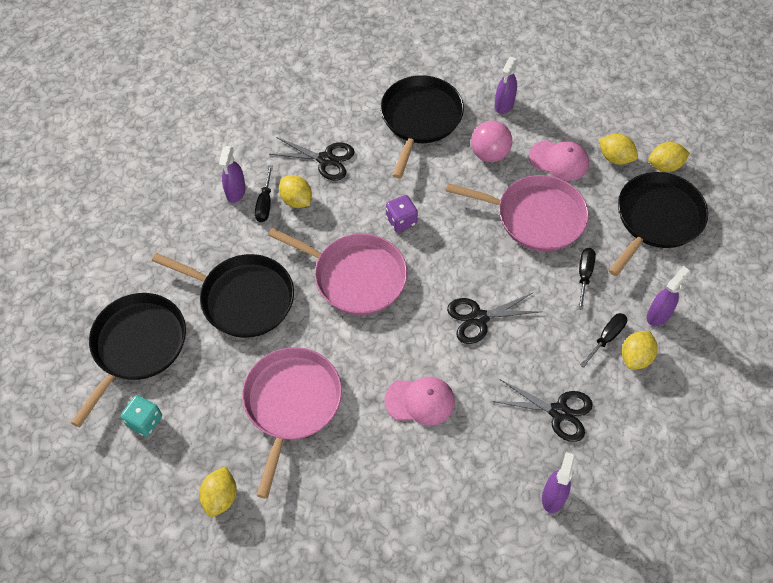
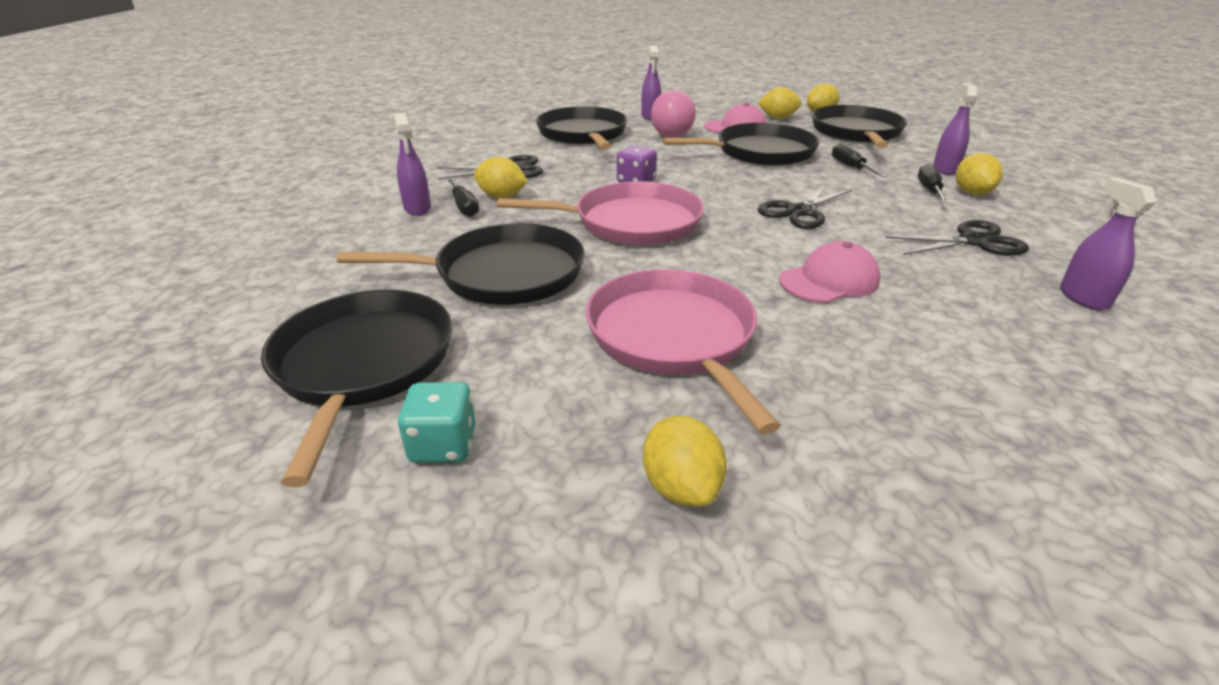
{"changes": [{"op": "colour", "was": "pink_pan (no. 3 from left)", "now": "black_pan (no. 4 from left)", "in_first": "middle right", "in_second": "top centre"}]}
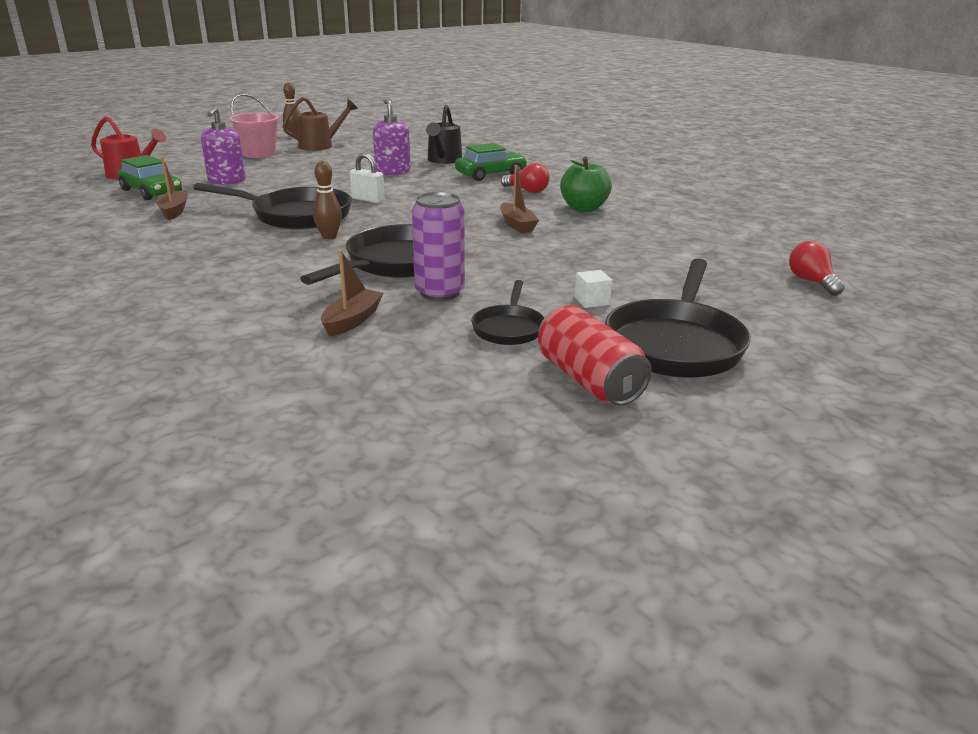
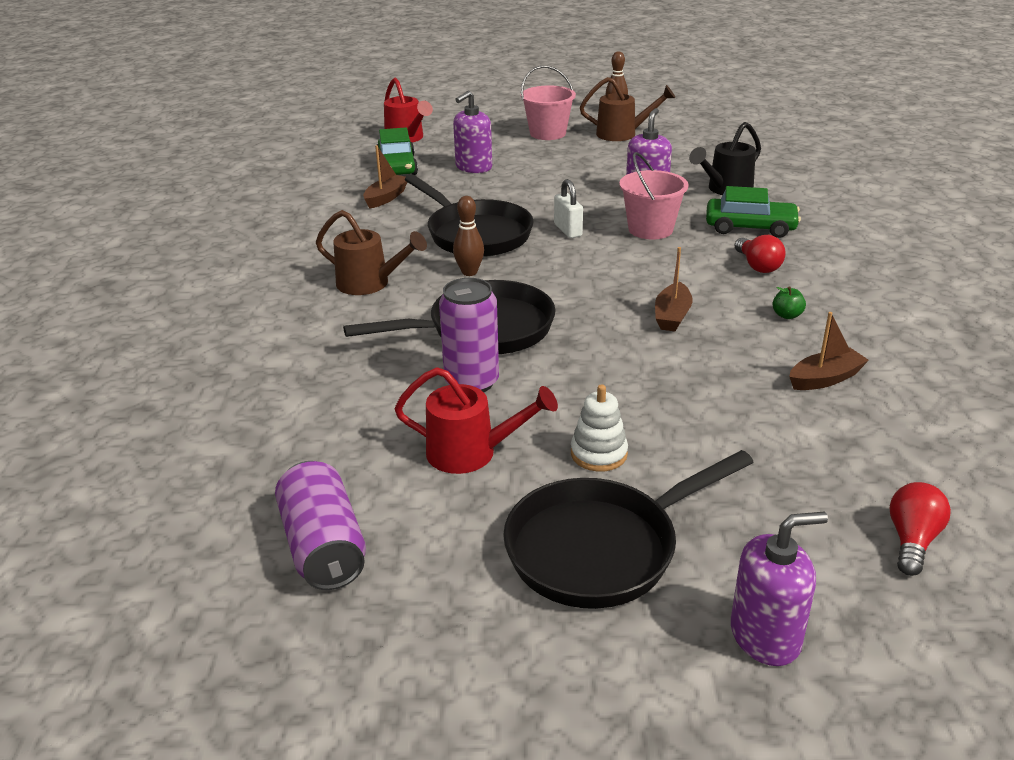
{"changes": [{"op": "missing", "was": "red_can", "in_first": "centre"}, {"op": "appeared", "now": "purple_can (no. 1 from left)", "in_second": "bottom left"}, {"op": "appeared", "now": "brown_watering_can (no. 1 from left)", "in_second": "top centre"}, {"op": "appeared", "now": "pink_bucket (no. 2 from left)", "in_second": "top centre"}, {"op": "appeared", "now": "purple_soap_dispenser (no. 3 from left)", "in_second": "bottom right"}, {"op": "relocated", "was": "brown_boat (no. 2 from left in the first image)", "now": "brown_boat (no. 3 from left)", "in_first": "centre", "in_second": "middle right"}, {"op": "exchanged", "was": "black_pan (no. 3 from left)", "now": "red_watering_can (no. 2 from left)", "in_first": "centre", "in_second": "centre"}, {"op": "exchanged", "was": "white_cube", "now": "white_stacking_toy", "in_first": "centre", "in_second": "centre"}, {"op": "size", "was": "green_apple", "in_first": "top centre", "in_second": "middle right", "ratio": 0.48}]}
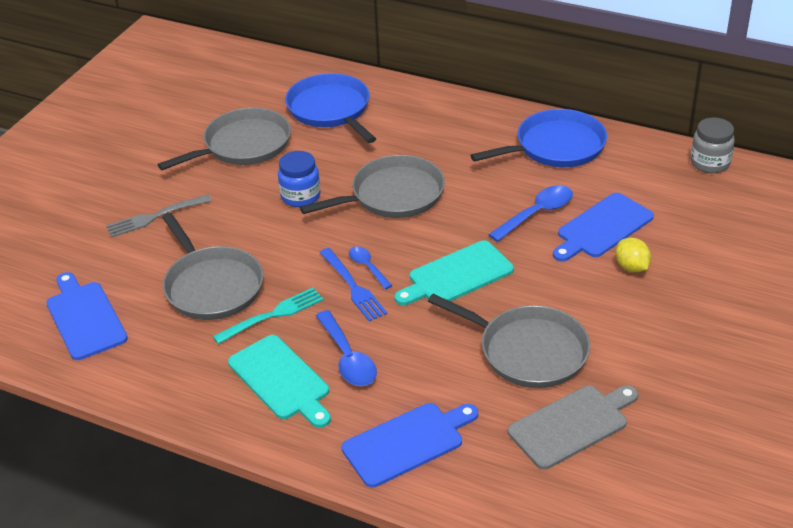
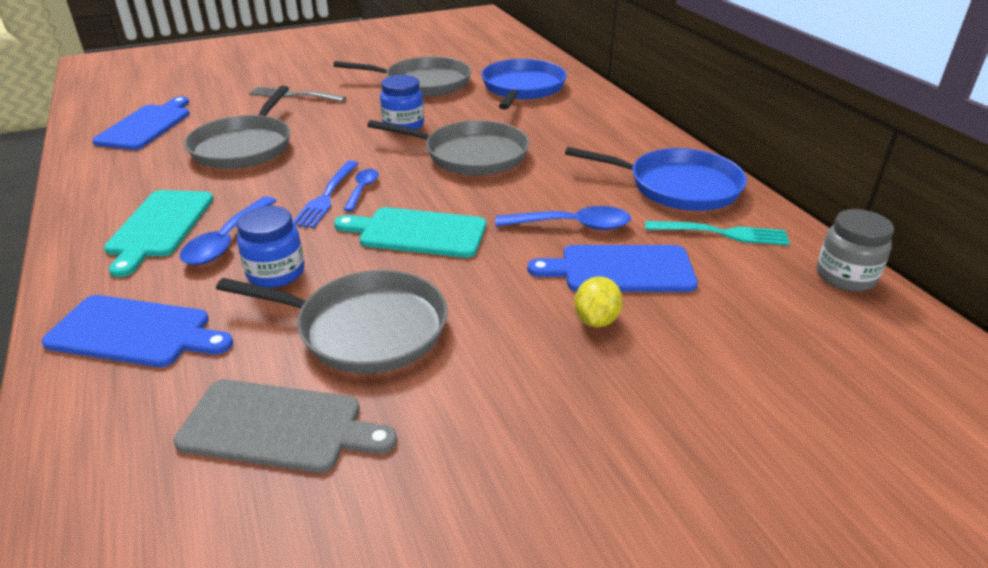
{"changes": [{"op": "appeared", "now": "blue_jar (no. 1 from left)", "in_second": "middle left"}, {"op": "relocated", "was": "turquoise_fork", "in_first": "centre", "in_second": "middle right"}, {"op": "spun", "was": "grey_pan (no. 4 from left in the first image)", "in_first": "centre", "in_second": "centre", "clockwise": -60}]}
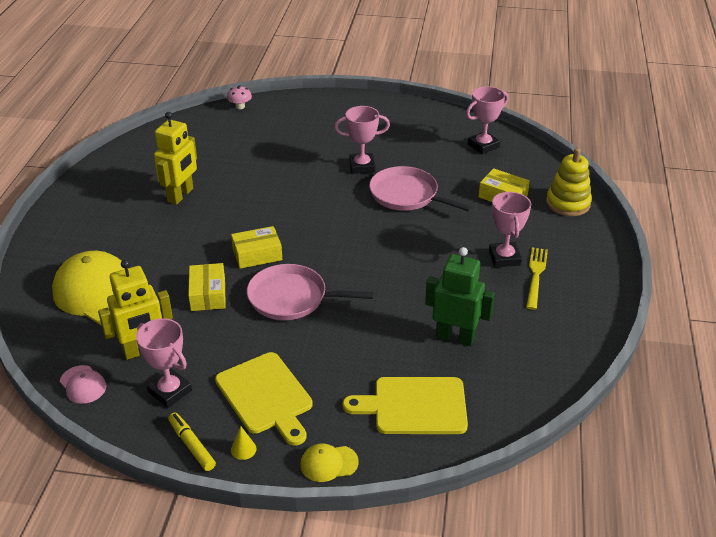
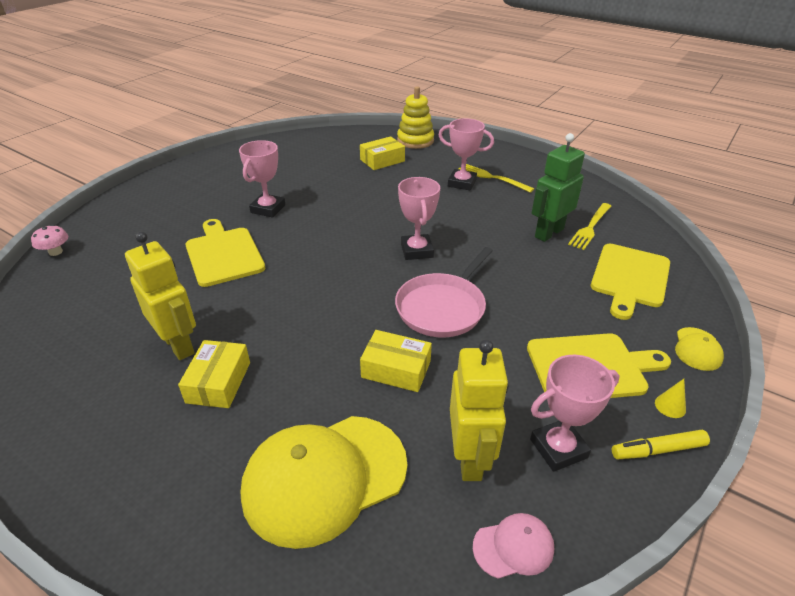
{"changes": [{"op": "missing", "was": "pink_pan (no. 2 from left)", "in_first": "centre"}, {"op": "appeared", "now": "yellow_cutting_board (no. 1 from left)", "in_second": "middle left"}, {"op": "appeared", "now": "yellow_fork (no. 2 from left)", "in_second": "middle right"}, {"op": "relocated", "was": "yellow_box (no. 2 from left in the first image)", "now": "yellow_box (no. 1 from left)", "in_first": "centre", "in_second": "middle left"}, {"op": "relocated", "was": "pink_trophy (no. 3 from left in the first image)", "now": "pink_trophy (no. 2 from left)", "in_first": "top right", "in_second": "centre"}]}
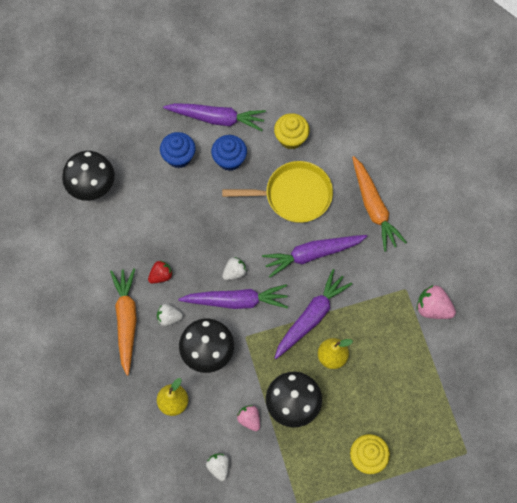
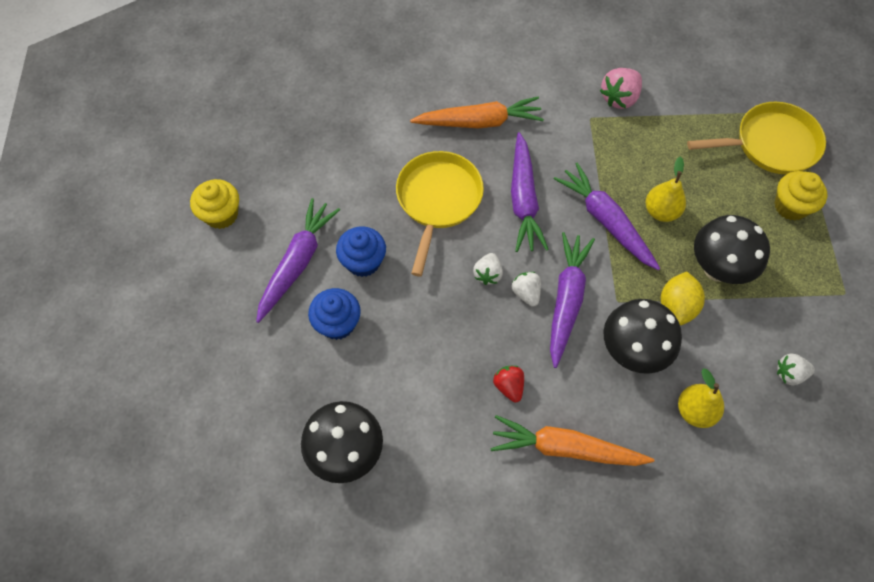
{"changes": [{"op": "missing", "was": "pink_strawberry (no. 1 from left)", "in_first": "bottom centre"}, {"op": "appeared", "now": "yellow_lemon", "in_second": "middle right"}, {"op": "appeared", "now": "yellow_pan (no. 2 from left)", "in_second": "top right"}, {"op": "relocated", "was": "white_strawberry (no. 1 from left)", "in_first": "middle left", "in_second": "centre"}, {"op": "relocated", "was": "yellow_cupcake (no. 1 from left)", "in_first": "top centre", "in_second": "middle left"}]}
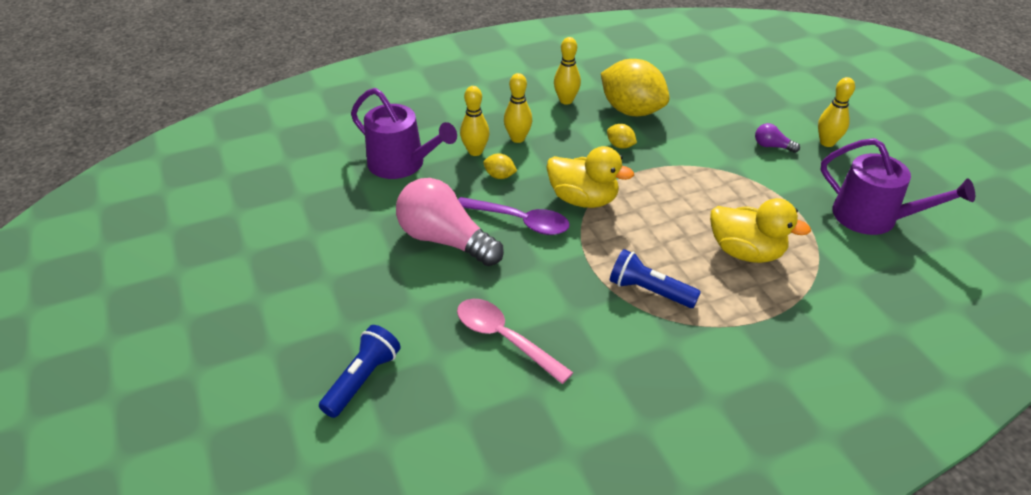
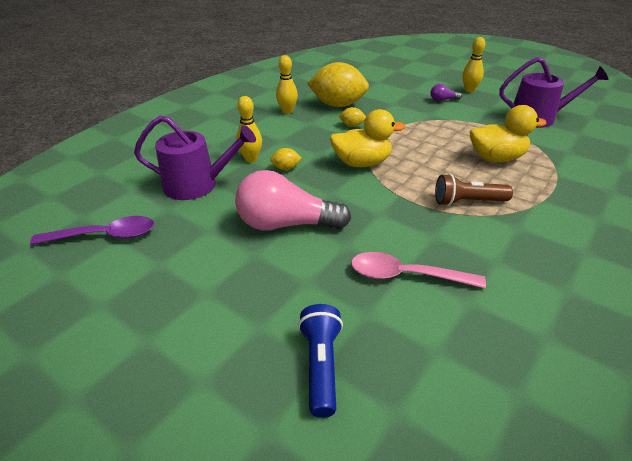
{"changes": [{"op": "missing", "was": "yellow_bowling_pin (no. 2 from left)", "in_first": "top centre"}, {"op": "relocated", "was": "purple_spoon", "in_first": "centre", "in_second": "middle left"}, {"op": "colour", "was": "blue_flashlight (no. 2 from left)", "now": "brown_flashlight", "in_first": "centre", "in_second": "middle right"}]}
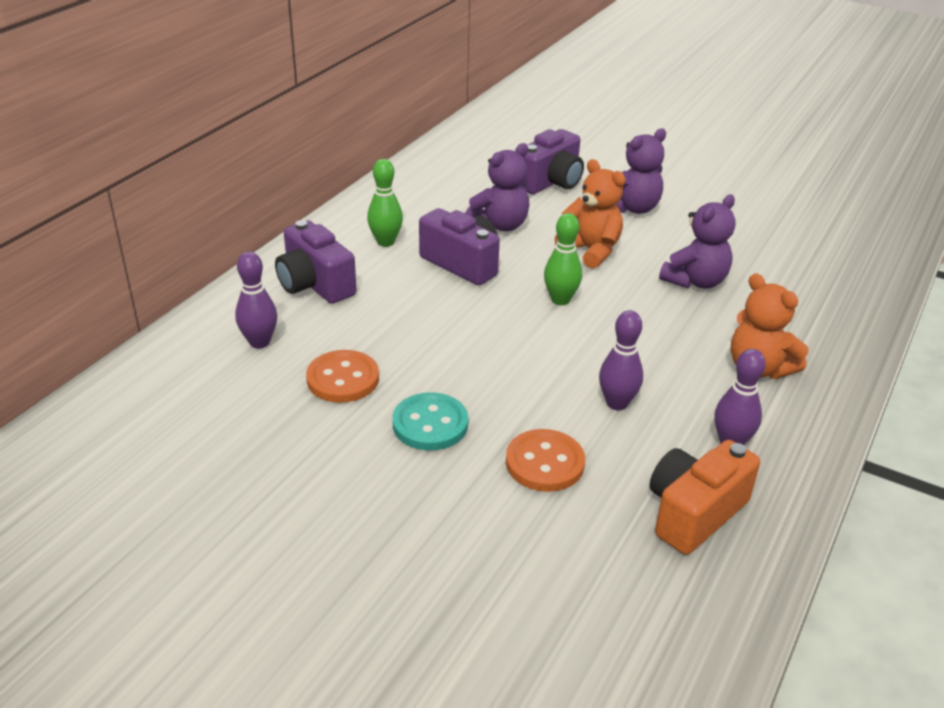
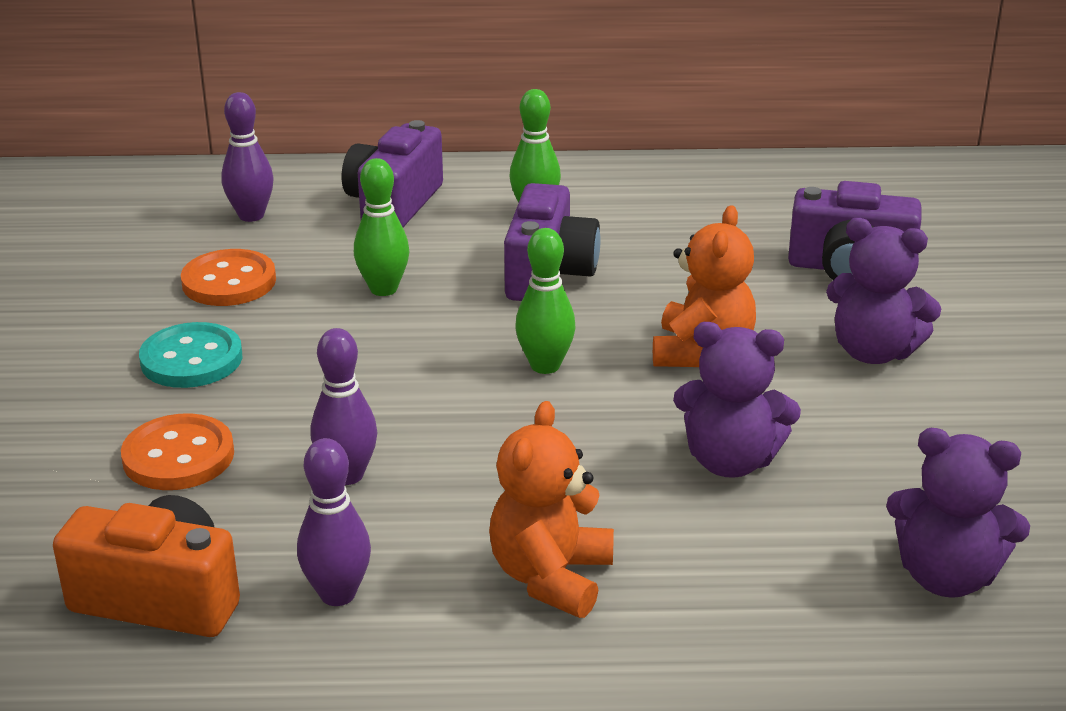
{"changes": [{"op": "appeared", "now": "green_bowling_pin (no. 1 from left)", "in_second": "top centre"}, {"op": "relocated", "was": "purple_teddy_bear (no. 1 from left in the first image)", "now": "purple_teddy_bear (no. 3 from left)", "in_first": "top centre", "in_second": "bottom right"}]}
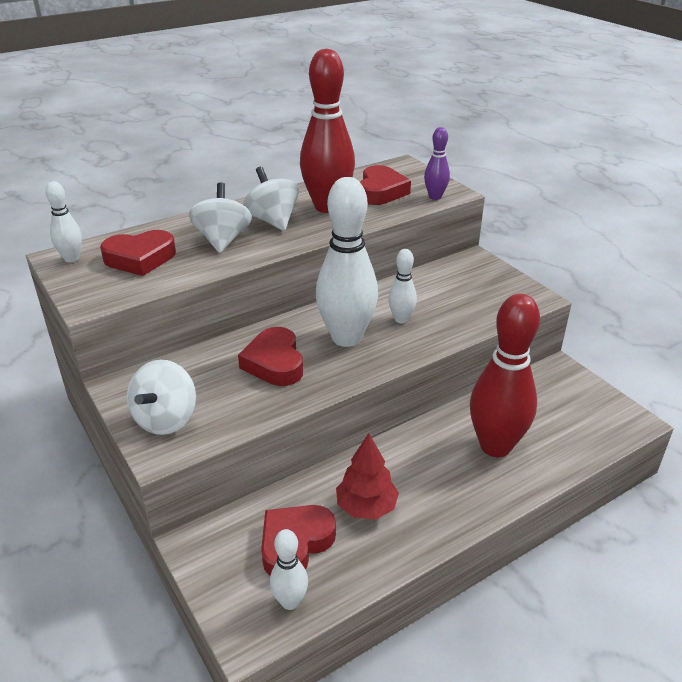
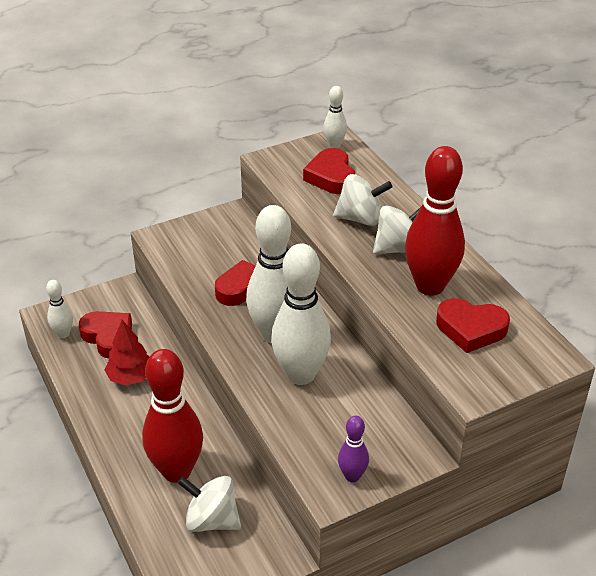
{"changes": [{"op": "relocated", "was": "white_spinning_top (no. 1 from left)", "in_first": "middle left", "in_second": "bottom centre"}, {"op": "relocated", "was": "purple_bowling_pin", "in_first": "top centre", "in_second": "bottom centre"}, {"op": "size", "was": "white_bowling_pin (no. 4 from left in the first image)", "in_first": "centre", "in_second": "centre", "ratio": 2.07}]}
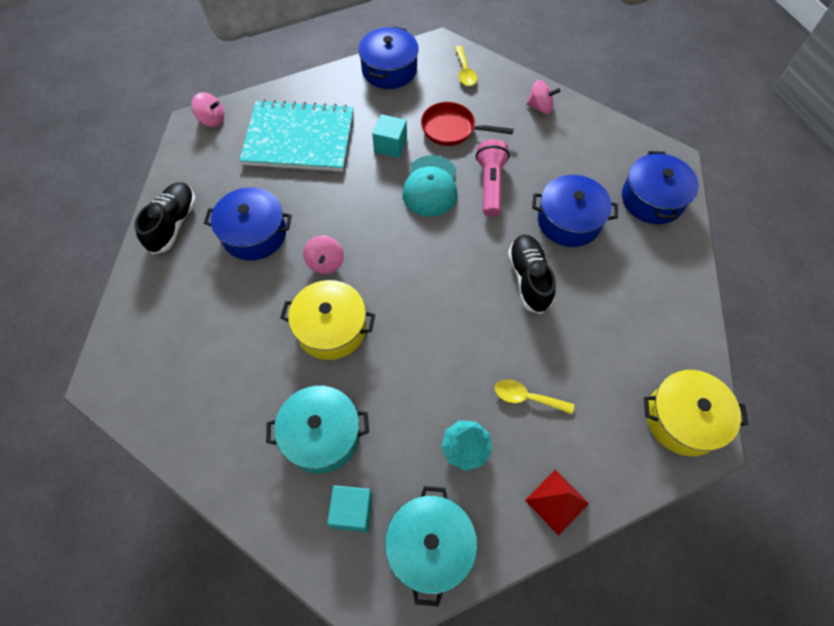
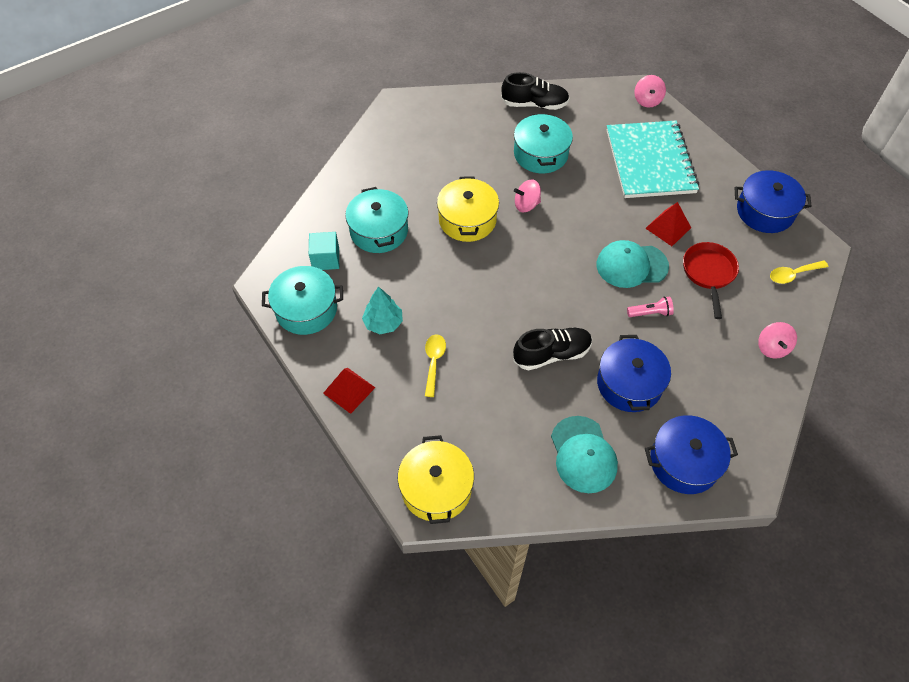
{"changes": [{"op": "appeared", "now": "turquoise_cap (no. 1 from left)", "in_second": "centre"}, {"op": "exchanged", "was": "turquoise_cube (no. 2 from left)", "now": "red_pyramid (no. 2 from left)", "in_first": "top centre", "in_second": "top right"}, {"op": "colour", "was": "blue_pot (no. 1 from left)", "now": "turquoise_pot (no. 3 from left)", "in_first": "middle left", "in_second": "top centre"}, {"op": "size", "was": "pink_flashlight", "in_first": "top centre", "in_second": "middle right", "ratio": 0.59}]}
